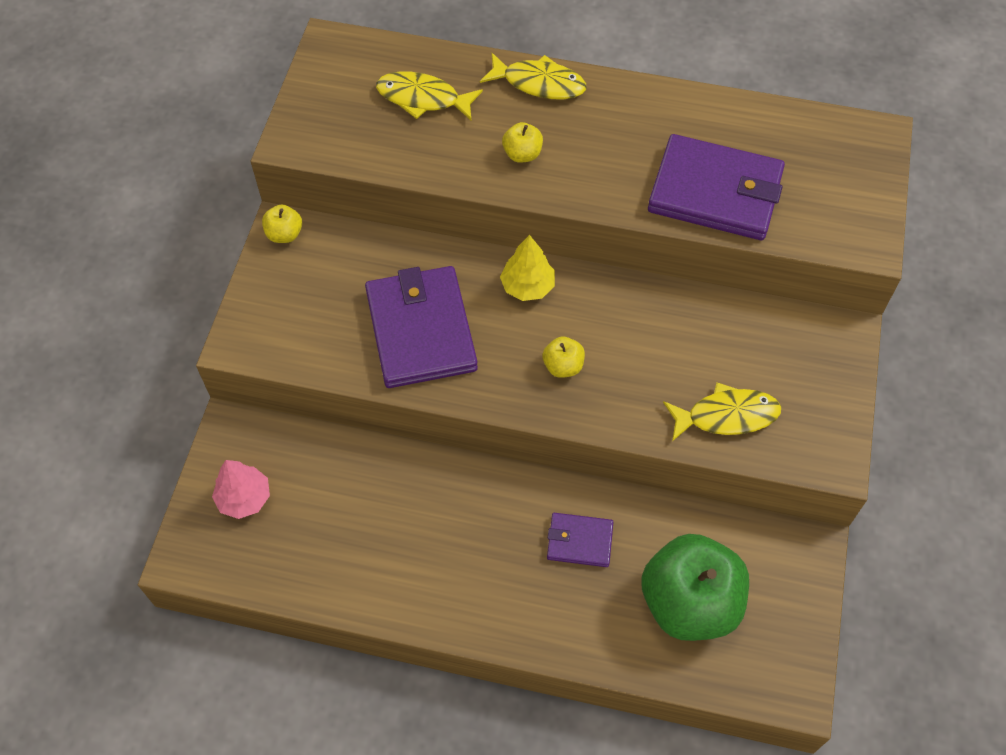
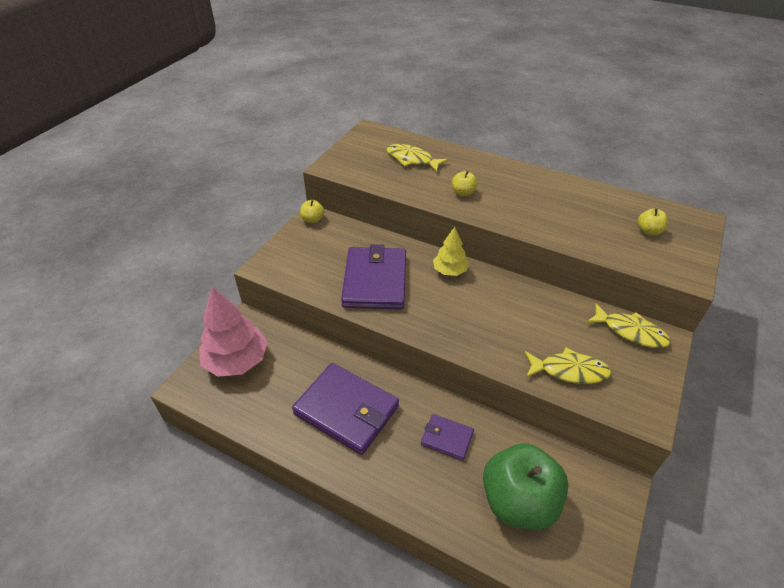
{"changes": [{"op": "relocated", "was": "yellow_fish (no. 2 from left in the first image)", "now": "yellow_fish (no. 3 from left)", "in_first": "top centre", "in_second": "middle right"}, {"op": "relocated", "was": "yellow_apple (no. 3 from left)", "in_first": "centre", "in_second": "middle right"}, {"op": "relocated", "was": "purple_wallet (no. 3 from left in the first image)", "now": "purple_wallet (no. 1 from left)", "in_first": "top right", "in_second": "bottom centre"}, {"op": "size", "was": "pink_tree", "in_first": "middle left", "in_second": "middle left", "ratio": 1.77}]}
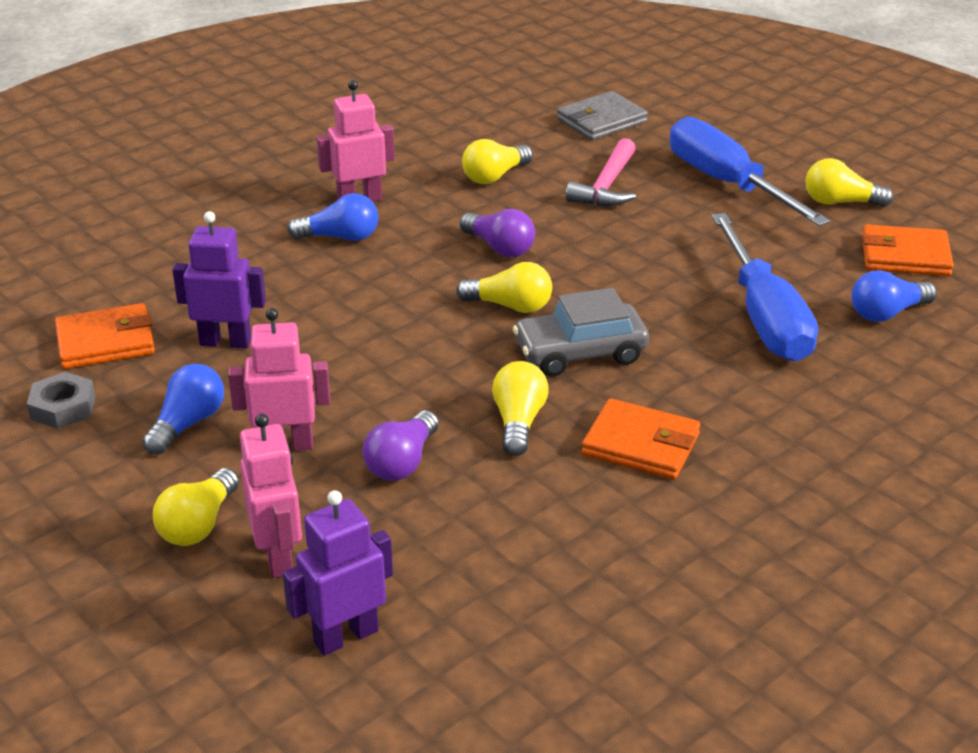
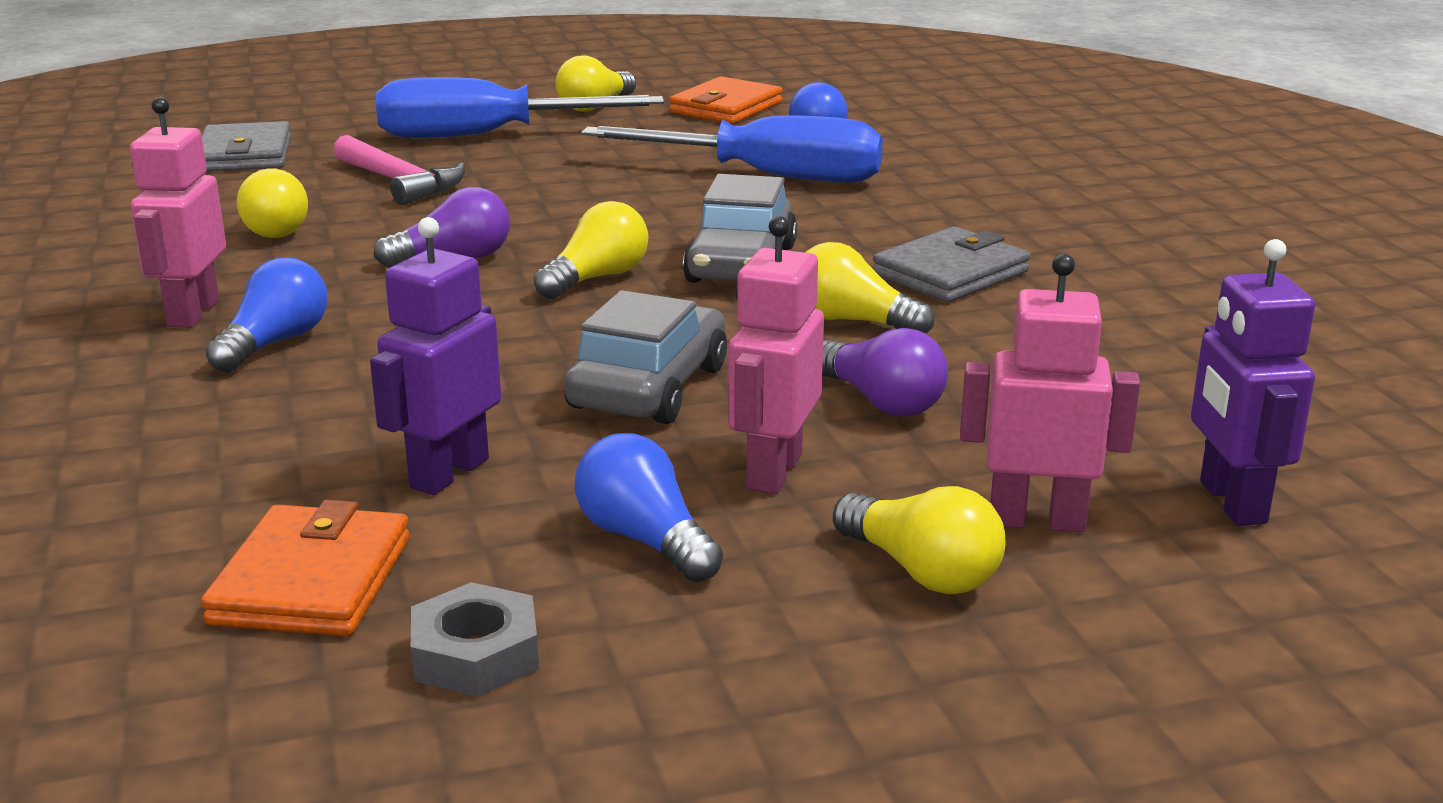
{"changes": [{"op": "appeared", "now": "grey_car (no. 1 from left)", "in_second": "centre"}, {"op": "colour", "was": "orange_wallet (no. 2 from left)", "now": "grey_wallet (no. 2 from left)", "in_first": "centre", "in_second": "top centre"}]}
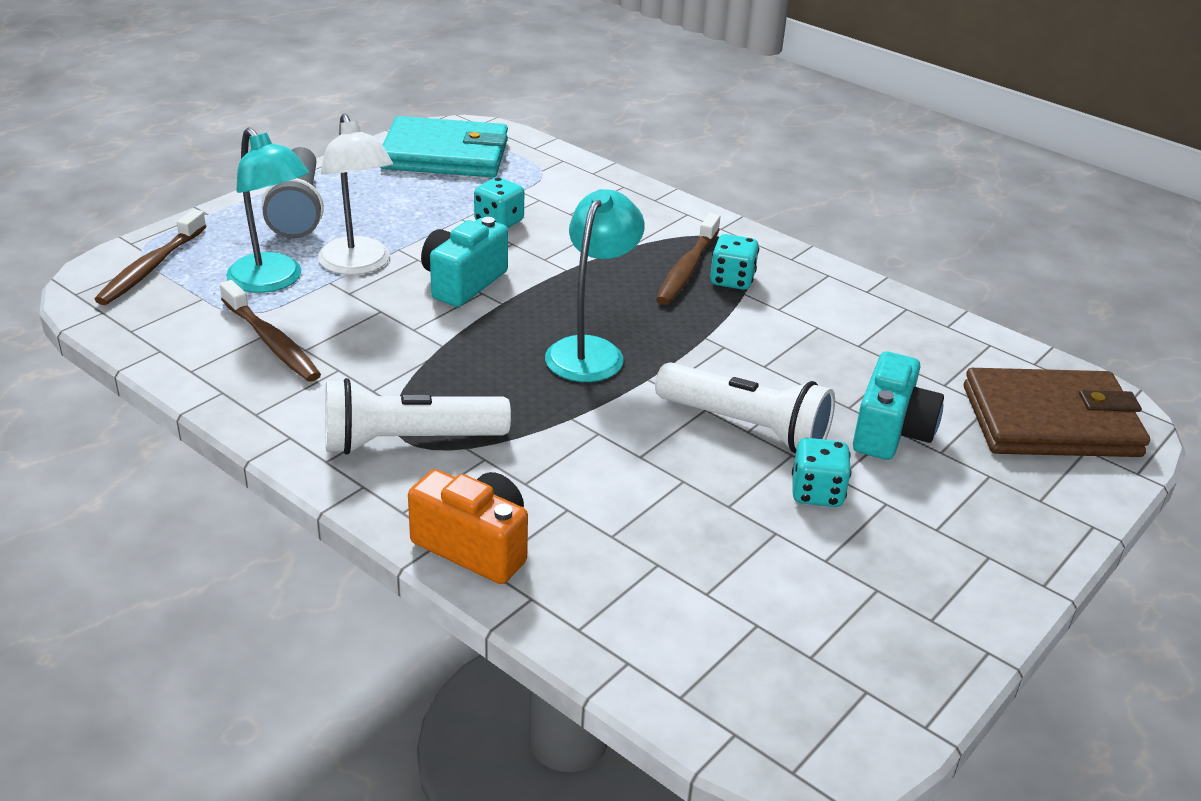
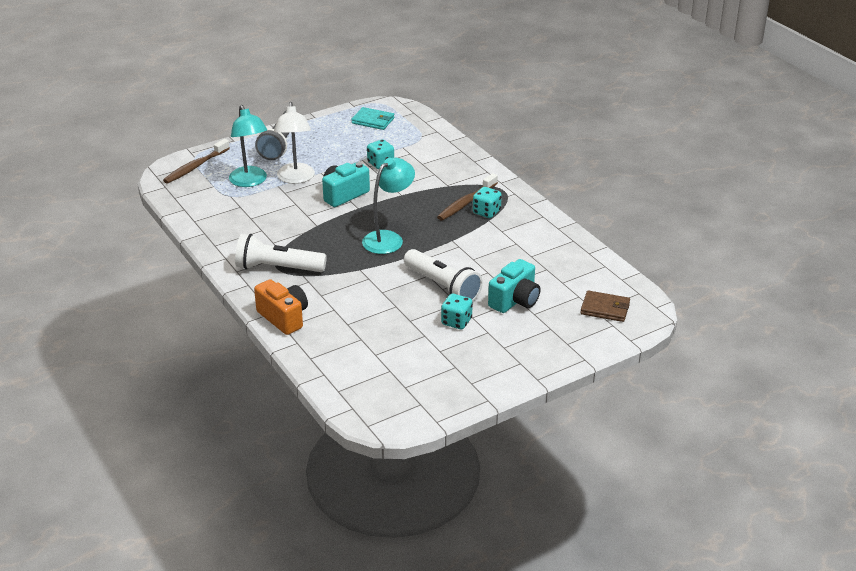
{"changes": [{"op": "missing", "was": "brown_toothbrush (no. 2 from left)", "in_first": "middle left"}, {"op": "size", "was": "turquoise_wallet", "in_first": "top centre", "in_second": "top centre", "ratio": 0.54}, {"op": "size", "was": "brown_wallet", "in_first": "middle right", "in_second": "middle right", "ratio": 0.54}]}
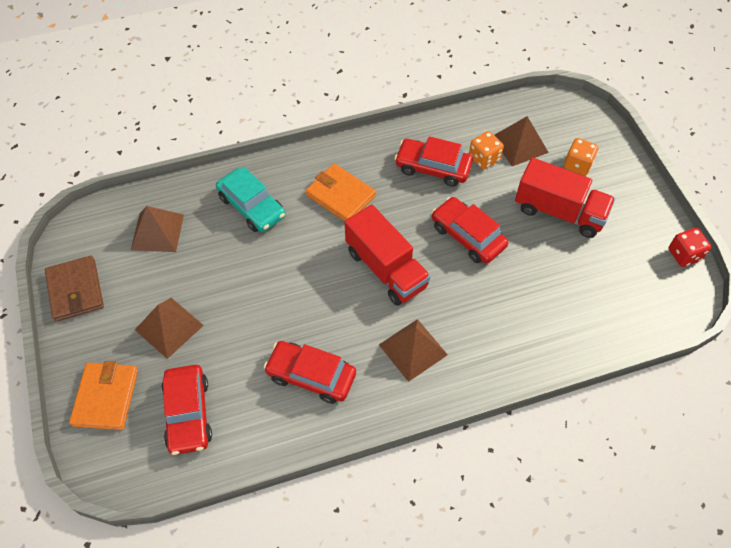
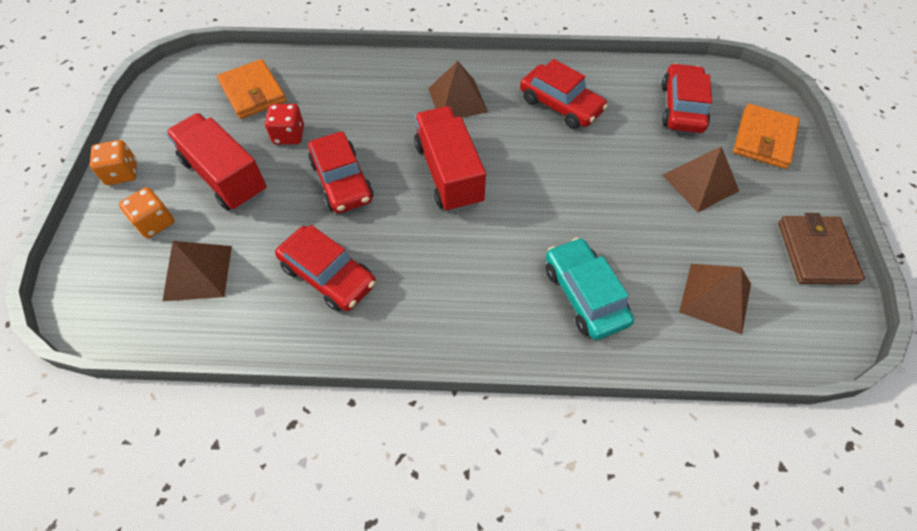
{"changes": [{"op": "relocated", "was": "orange_wallet (no. 2 from left in the first image)", "now": "orange_wallet (no. 1 from left)", "in_first": "centre", "in_second": "top left"}, {"op": "relocated", "was": "orange_dice (no. 1 from left)", "in_first": "top centre", "in_second": "top left"}, {"op": "relocated", "was": "red_dice", "in_first": "middle right", "in_second": "top left"}]}
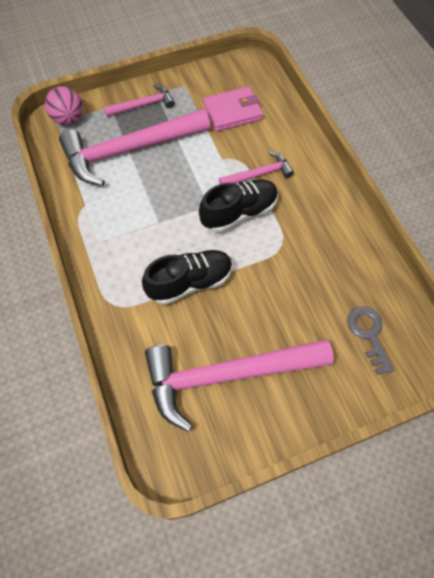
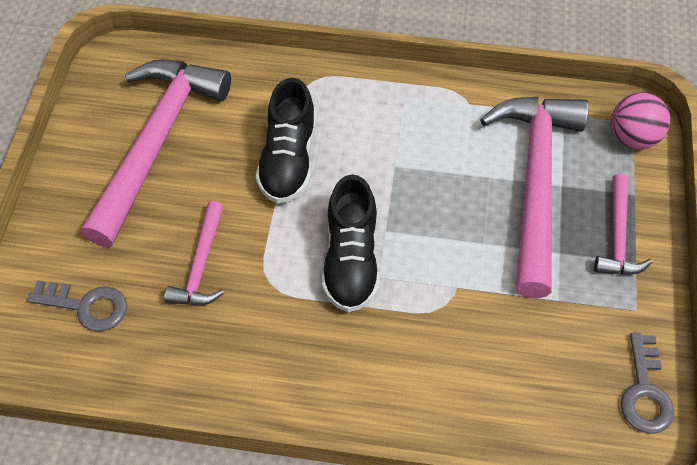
{"changes": [{"op": "missing", "was": "pink_wallet", "in_first": "top centre"}, {"op": "appeared", "now": "grey_key (no. 2 from left)", "in_second": "bottom right"}, {"op": "relocated", "was": "pink_hammer (no. 4 from left in the first image)", "now": "pink_hammer (no. 2 from left)", "in_first": "top centre", "in_second": "middle left"}]}
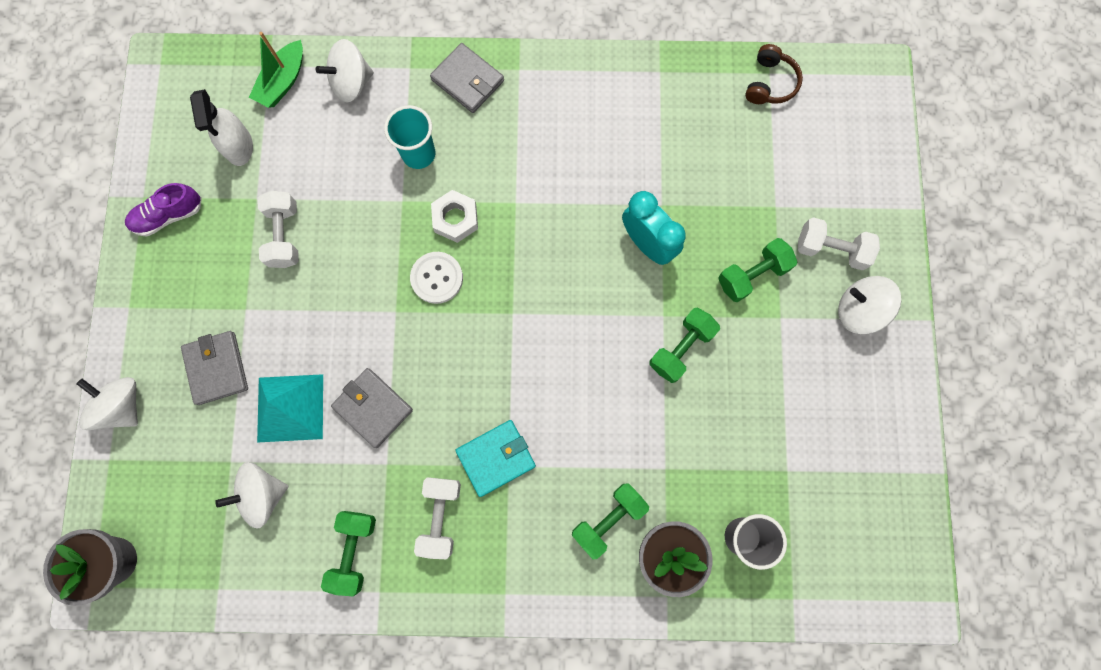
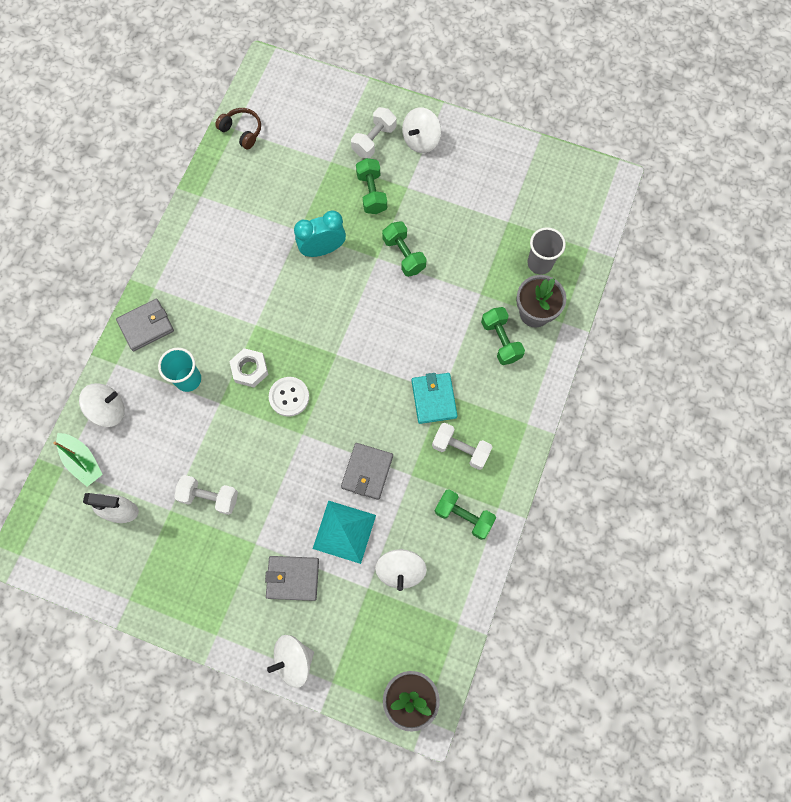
{"changes": [{"op": "missing", "was": "purple_shoe", "in_first": "top left"}, {"op": "spun", "was": "white_spinning_top (no. 3 from left in the first image)", "in_first": "top left", "in_second": "middle left", "clockwise": -105}, {"op": "spun", "was": "grey_wallet (no. 2 from left in the first image)", "in_first": "centre", "in_second": "centre", "clockwise": -45}]}
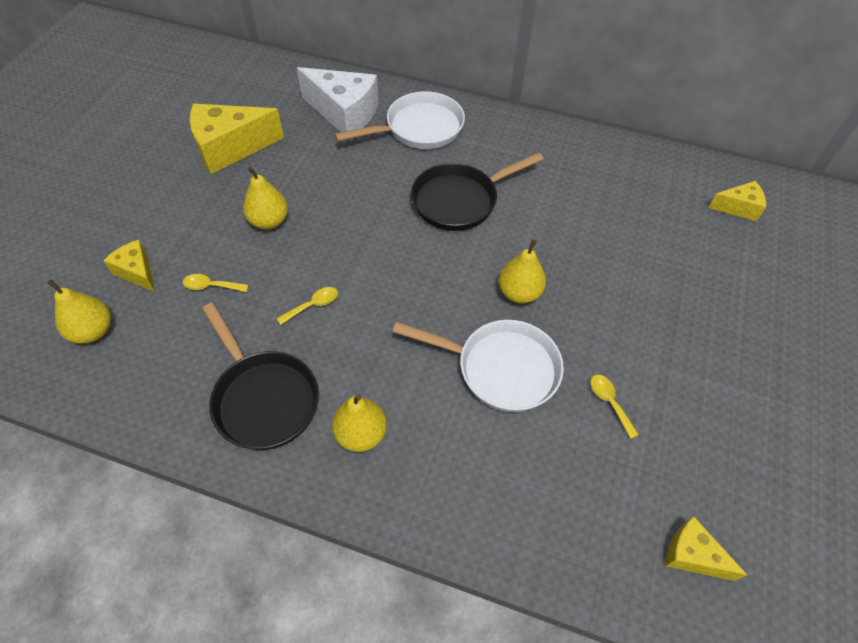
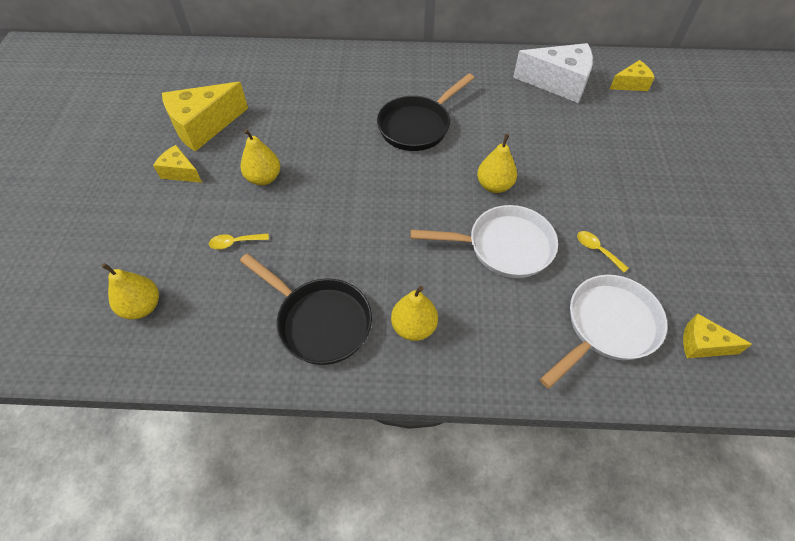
{"changes": [{"op": "missing", "was": "yellow_spoon (no. 2 from left)", "in_first": "centre"}, {"op": "relocated", "was": "yellow_cheese (no. 1 from left)", "in_first": "middle left", "in_second": "top left"}, {"op": "relocated", "was": "white_cheese", "in_first": "top centre", "in_second": "top right"}, {"op": "relocated", "was": "white_pan (no. 1 from left in the first image)", "now": "white_pan (no. 2 from left)", "in_first": "top centre", "in_second": "middle right"}]}
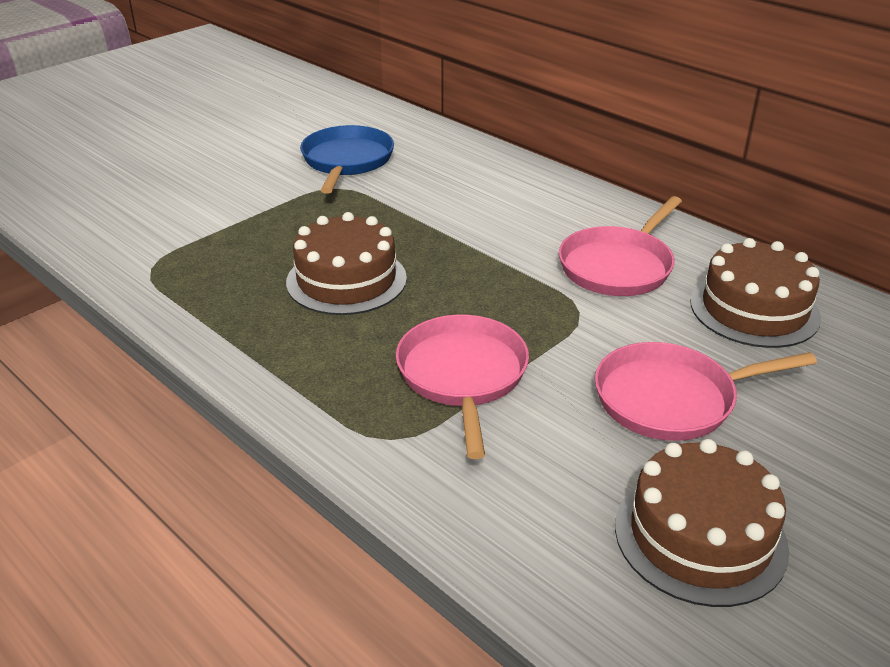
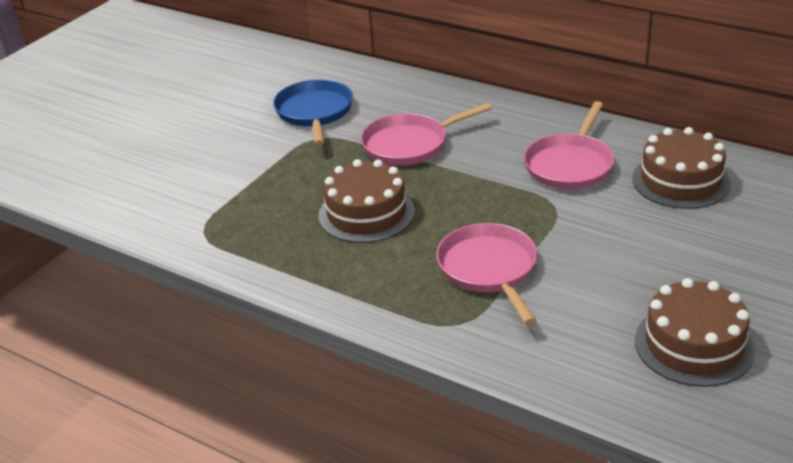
{"changes": [{"op": "relocated", "was": "pink_pan (no. 3 from left in the first image)", "now": "pink_pan (no. 1 from left)", "in_first": "middle right", "in_second": "top centre"}]}
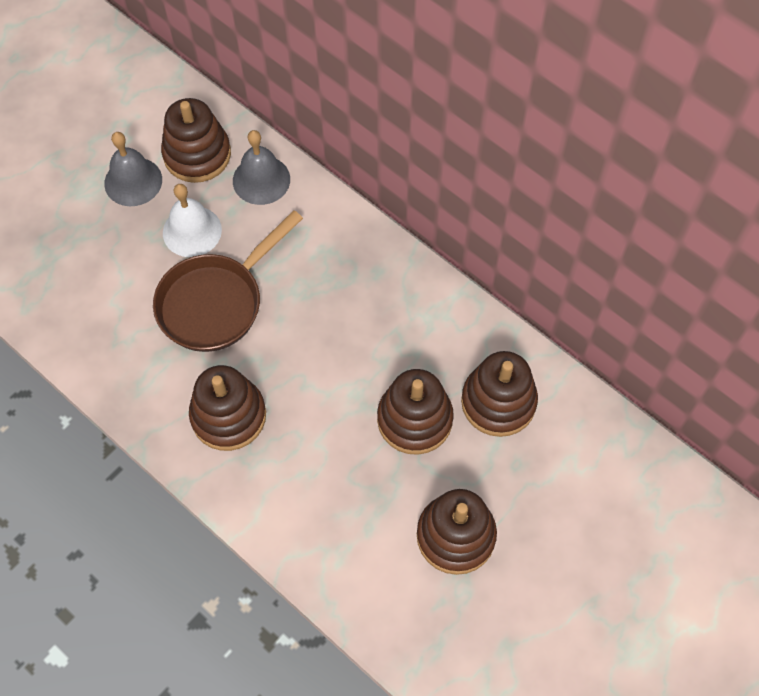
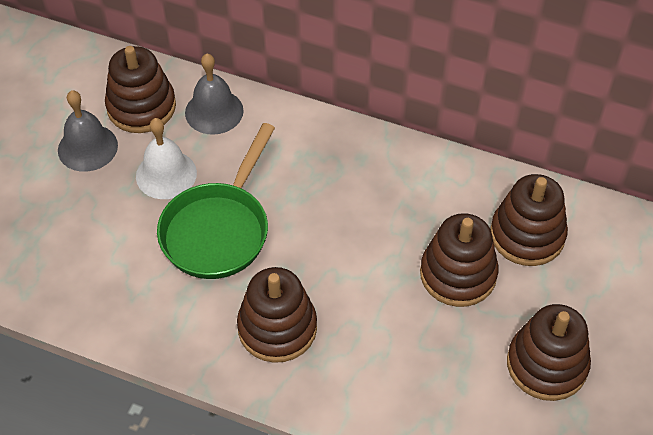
{"changes": [{"op": "colour", "was": "brown_pan", "now": "green_pan", "in_first": "middle left", "in_second": "middle left"}]}
